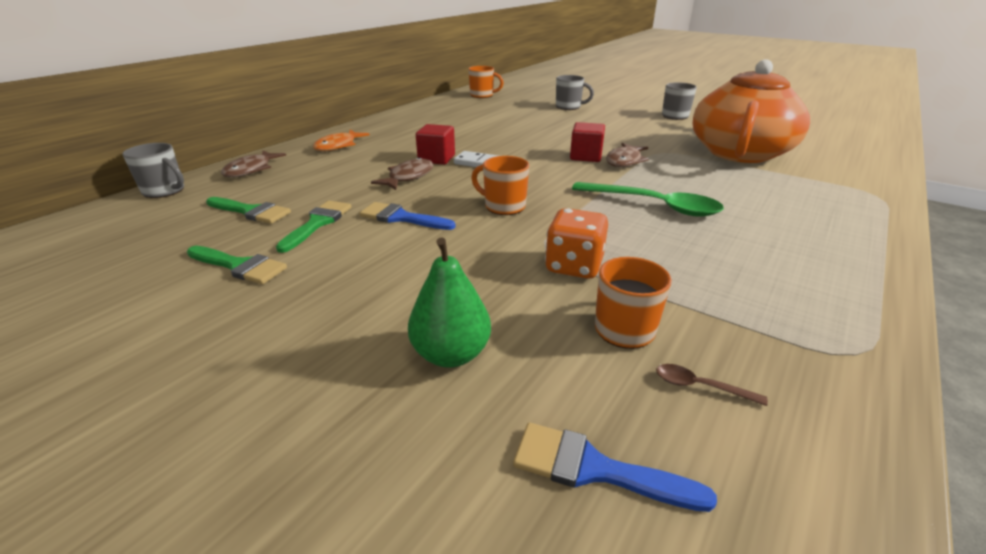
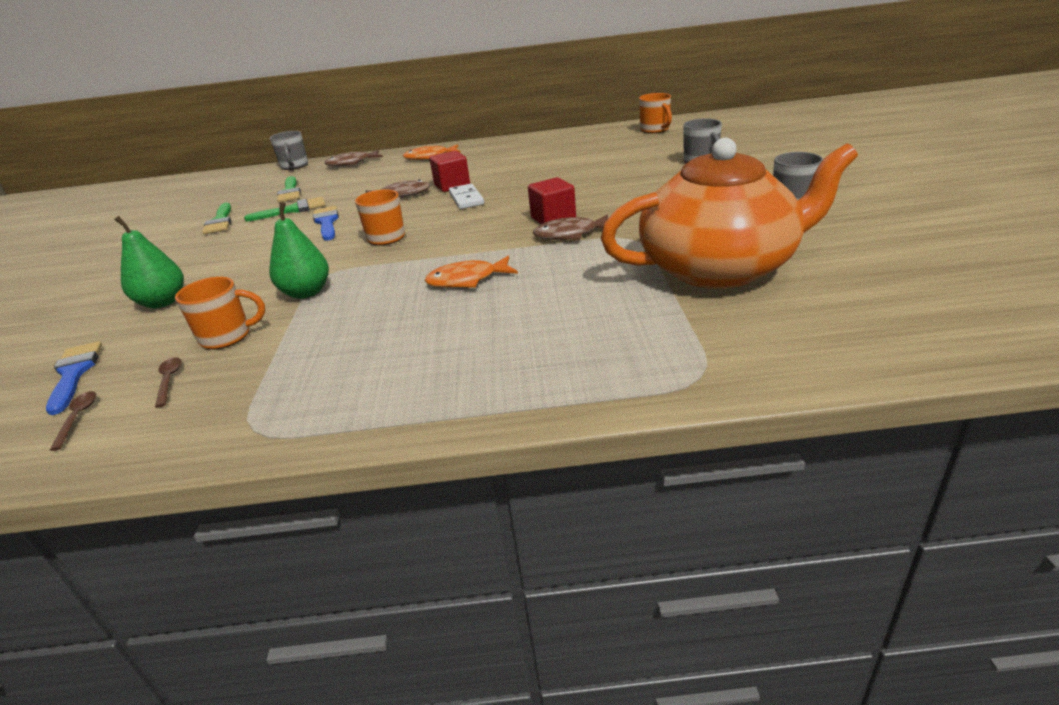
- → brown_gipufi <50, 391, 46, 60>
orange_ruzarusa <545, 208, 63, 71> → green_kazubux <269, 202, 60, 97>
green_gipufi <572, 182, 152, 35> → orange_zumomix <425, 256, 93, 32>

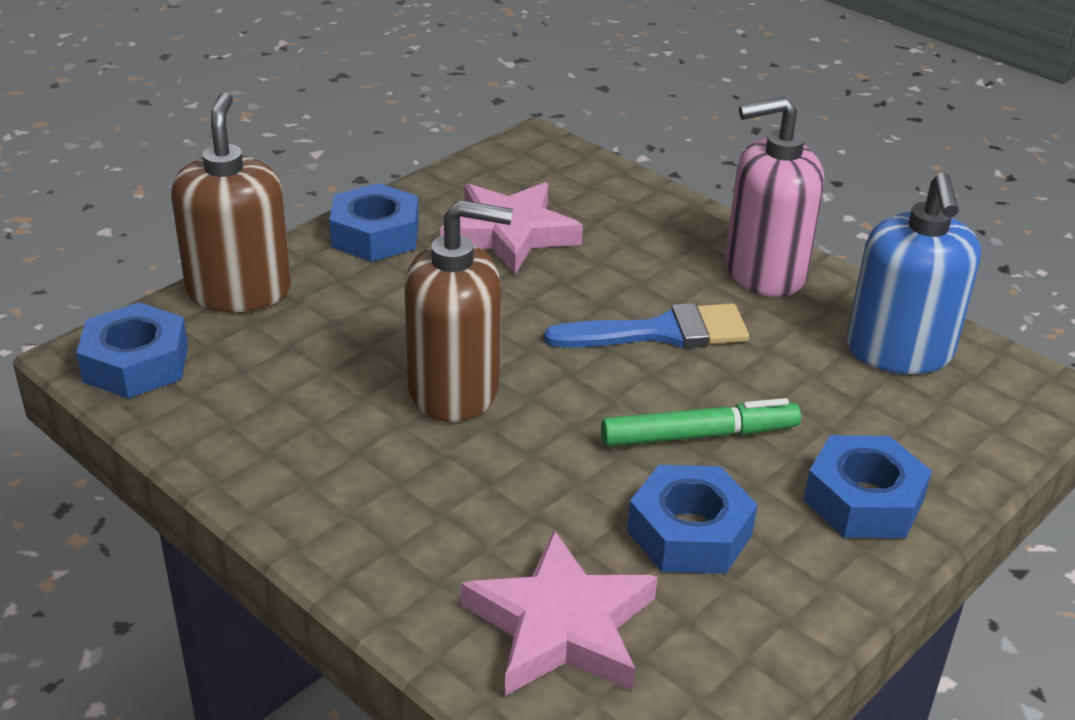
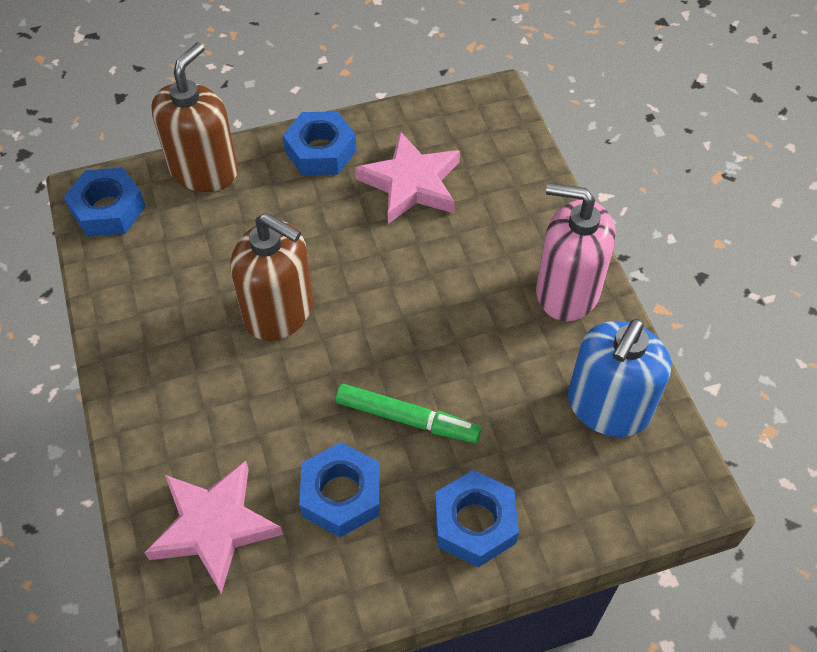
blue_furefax <544, 303, 205, 45> → -

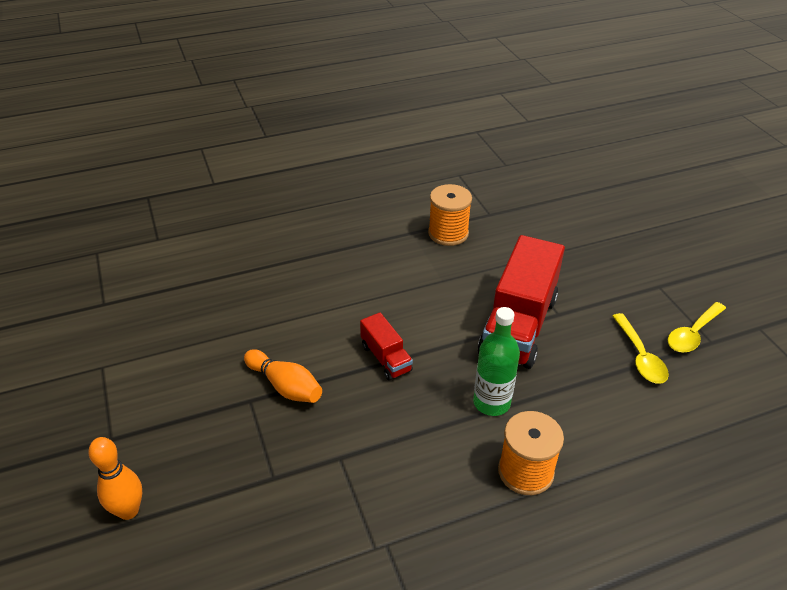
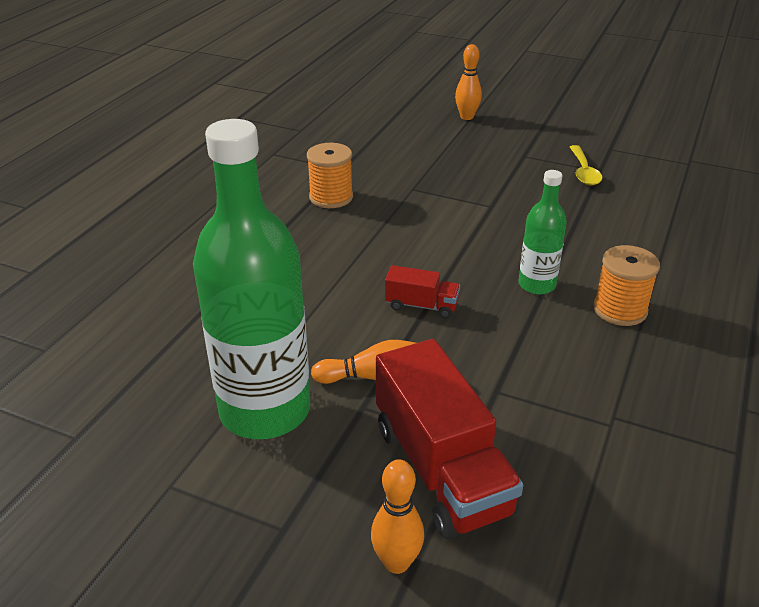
yellow_gipufi <612, 313, 57, 71> → -
- → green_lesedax <193, 119, 117, 320>
- → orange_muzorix <455, 44, 27, 76>
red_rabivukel <478, 235, 87, 134> → red_rabivukel <376, 339, 147, 200>, move

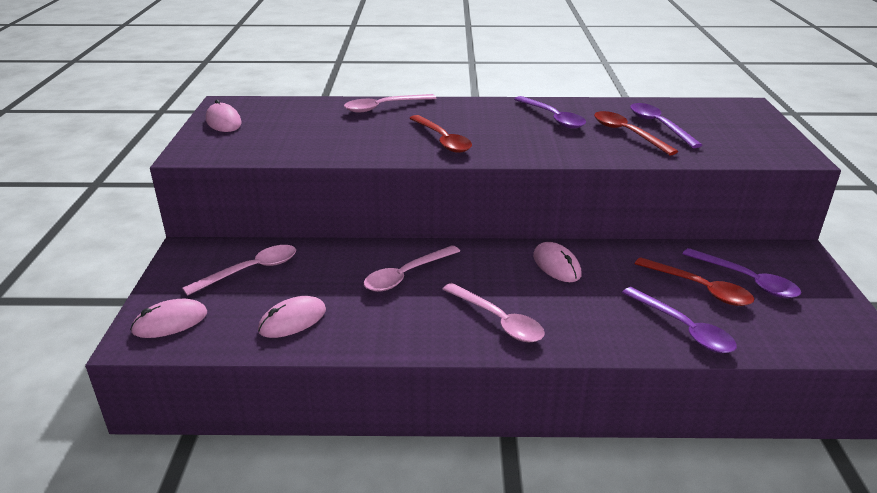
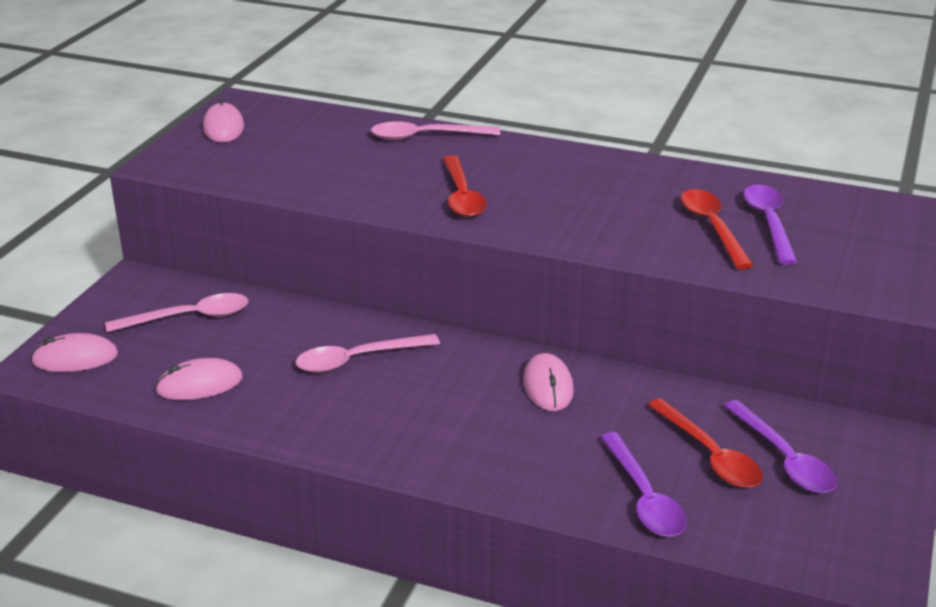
pink_gipufi <443, 283, 102, 59> → -
purple_gipufi <514, 96, 72, 32> → -

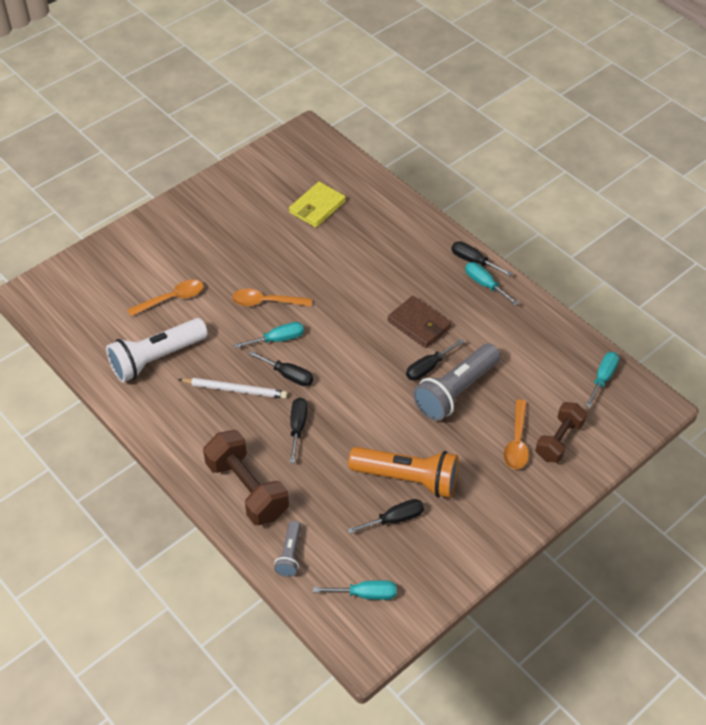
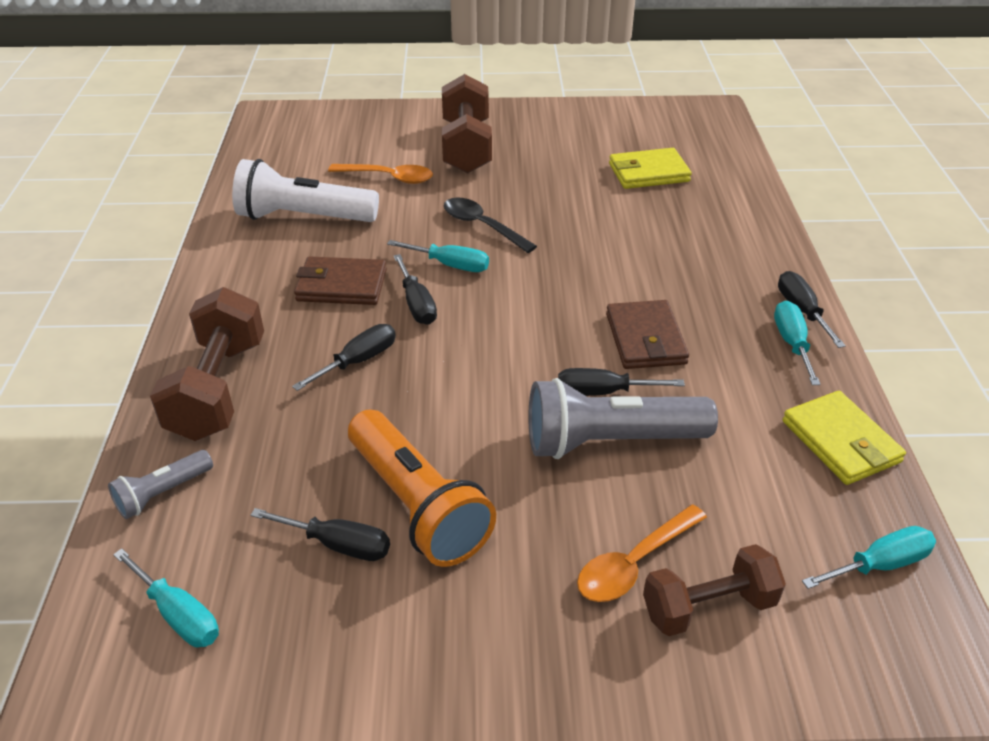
- → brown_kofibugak <442, 74, 50, 99>
- → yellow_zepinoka <783, 391, 123, 94>
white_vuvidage <178, 378, 110, 21> → brown_zepinoka <294, 256, 93, 49>
orange_gipufi <232, 289, 80, 17> → black_gipufi <444, 197, 93, 56>

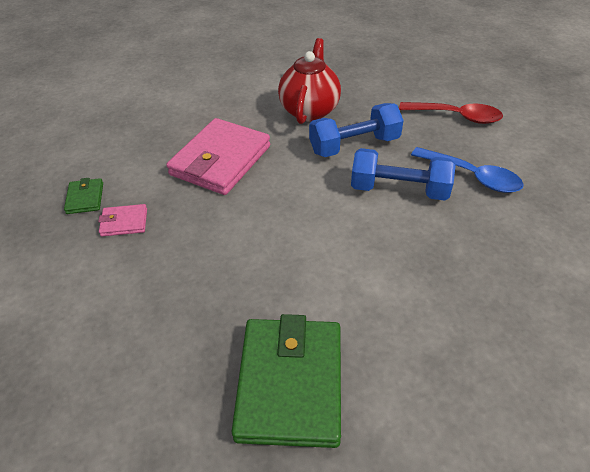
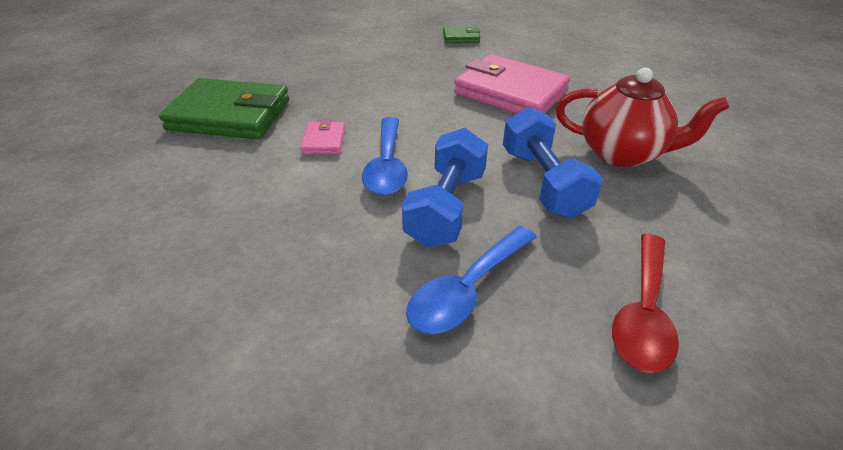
- → blue_gipufi <362, 117, 46, 79>
pink_zepinoka <98, 204, 49, 32> → pink_zepinoka <300, 120, 45, 34>, move

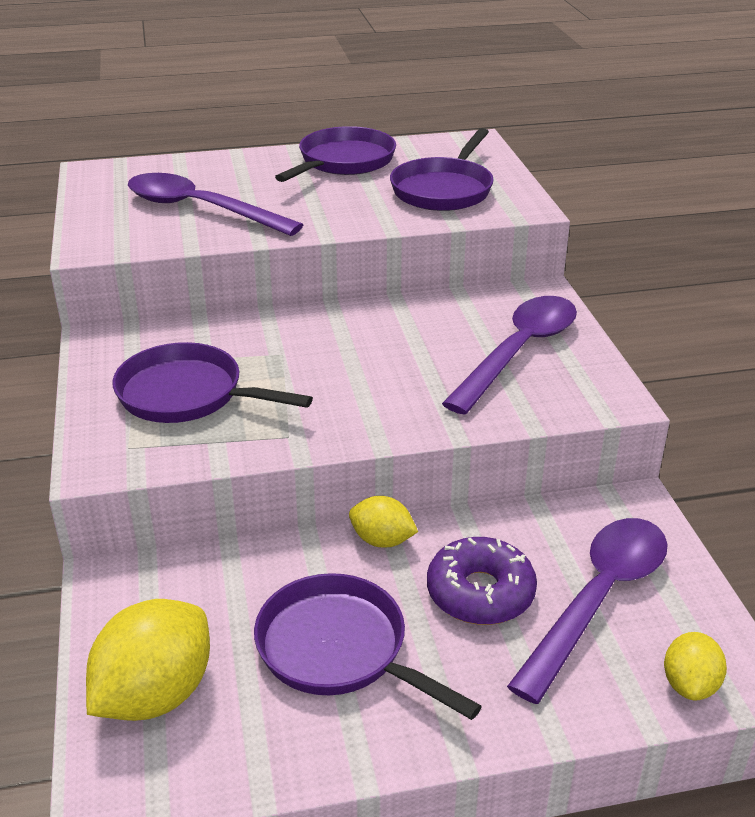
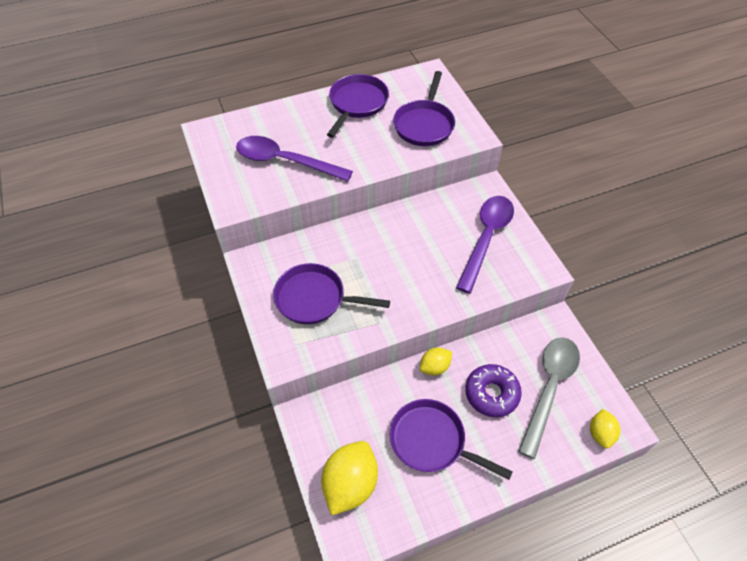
purple_gipufi <507, 518, 161, 186> → grey_gipufi <518, 337, 62, 122>
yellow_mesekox <349, 496, 69, 52> → yellow_mesekox <420, 348, 32, 28>, 45 degrees counterclockwise

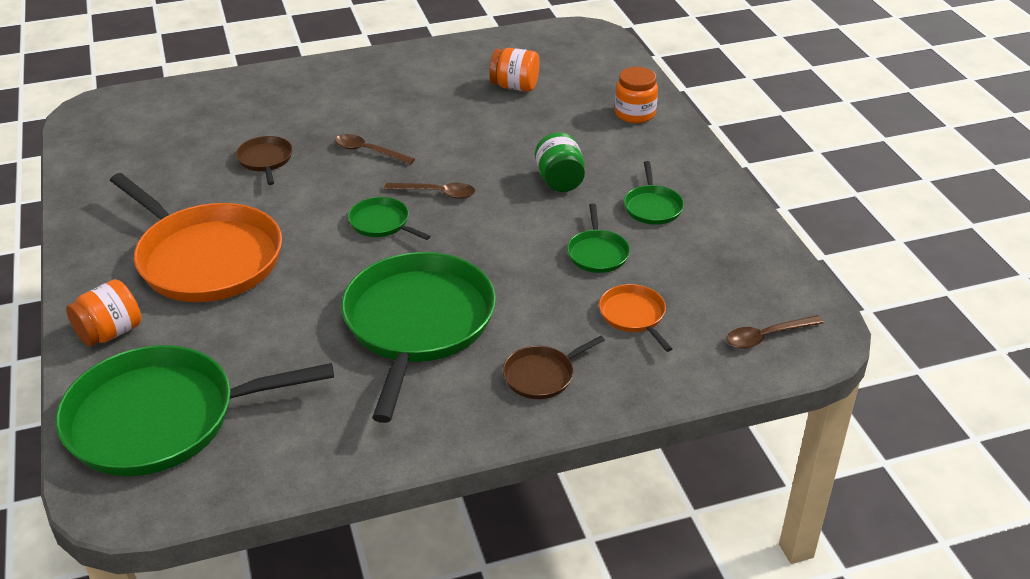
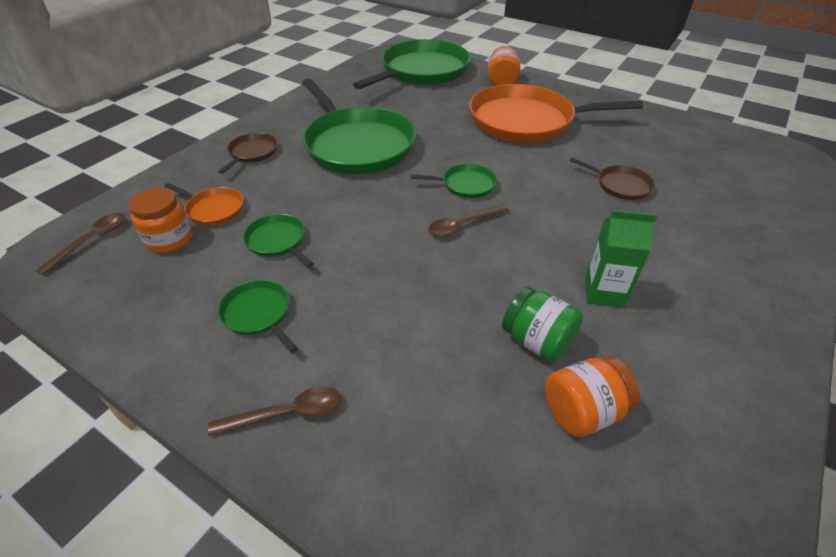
- → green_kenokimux <585, 210, 72, 98>
brown_gipufi <335, 134, 80, 31> → brown_gipufi <208, 386, 133, 50>, move
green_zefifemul <535, 132, 50, 60> → green_zefifemul <502, 287, 81, 75>, move
orange_zefifemul <615, 67, 43, 56> → orange_zefifemul <129, 188, 64, 65>, move

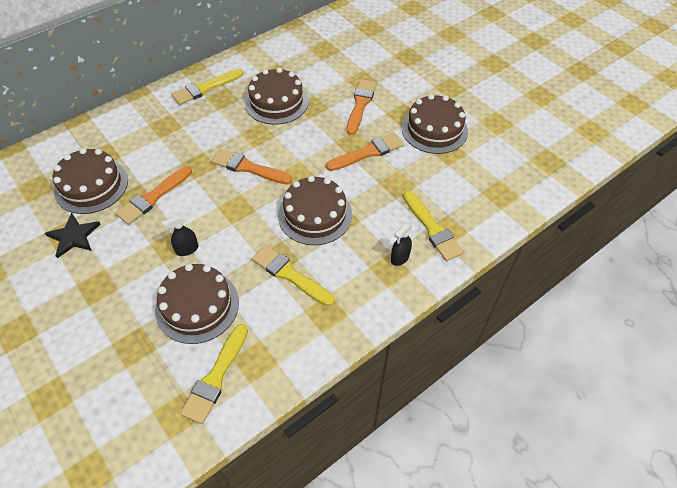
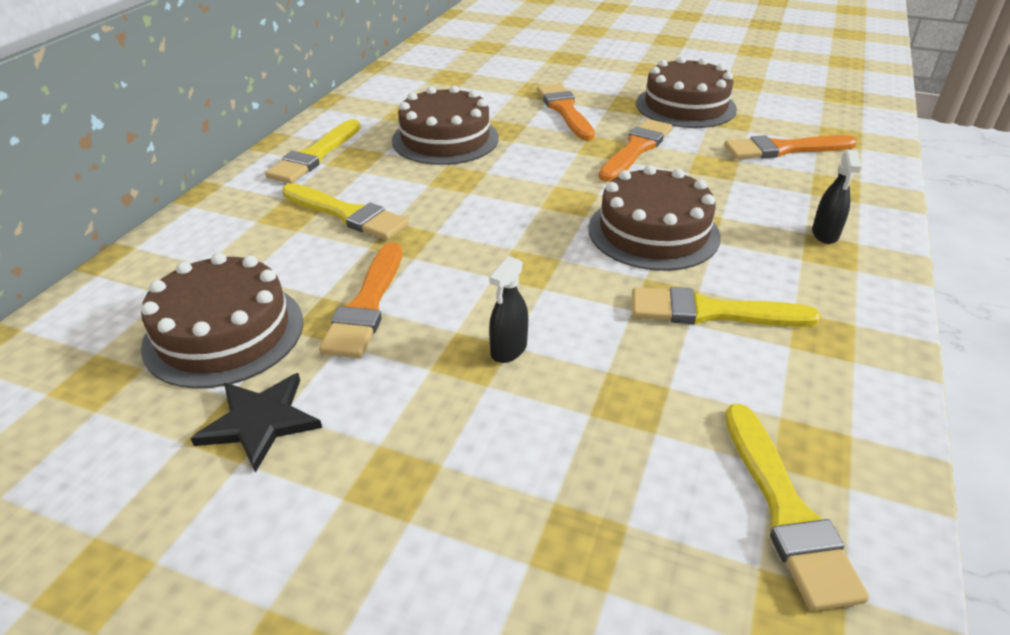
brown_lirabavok <155, 264, 84, 80> → -
orange_furefax <211, 149, 81, 35> → orange_furefax <724, 135, 133, 24>, move
yellow_furefax <403, 191, 61, 70> → yellow_furefax <282, 183, 127, 57>, move

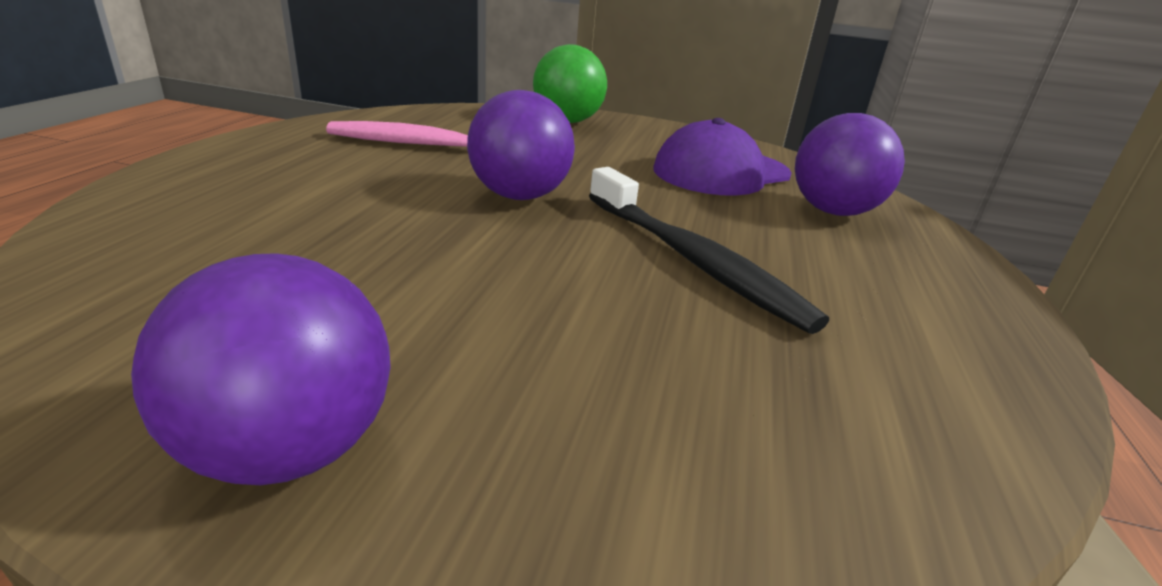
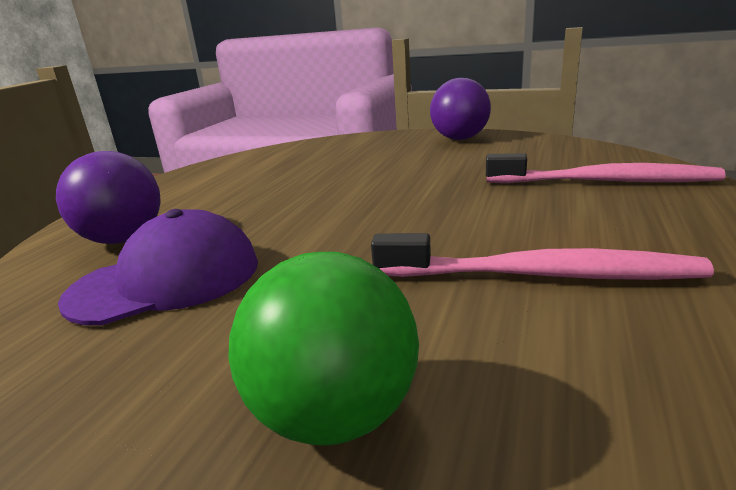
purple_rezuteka <467, 90, 108, 110> → -
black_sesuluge <589, 167, 240, 167> → -
- → pink_sesuluge <486, 153, 240, 30>

